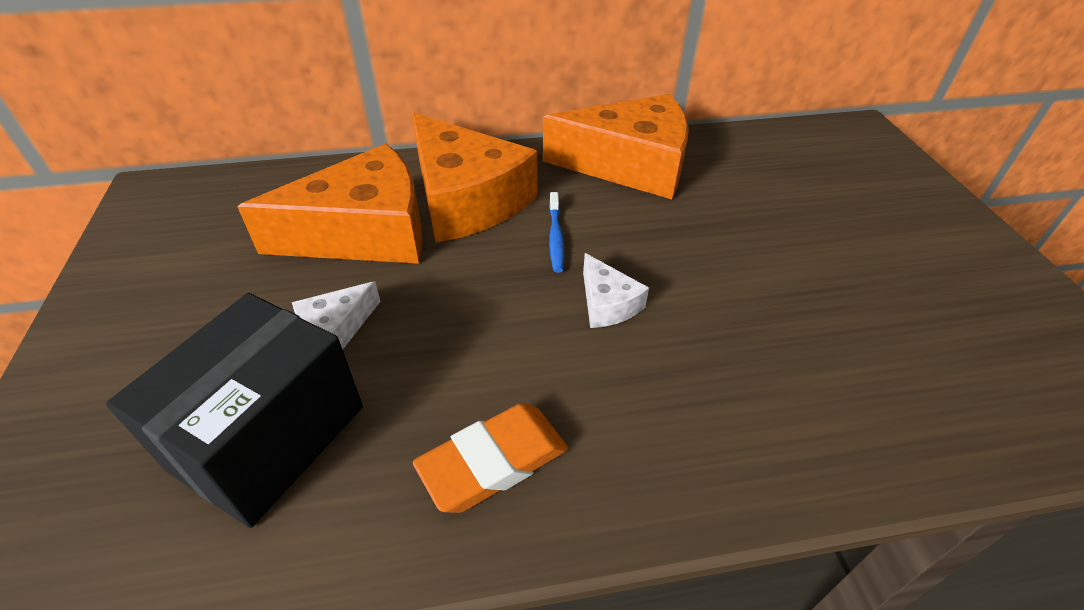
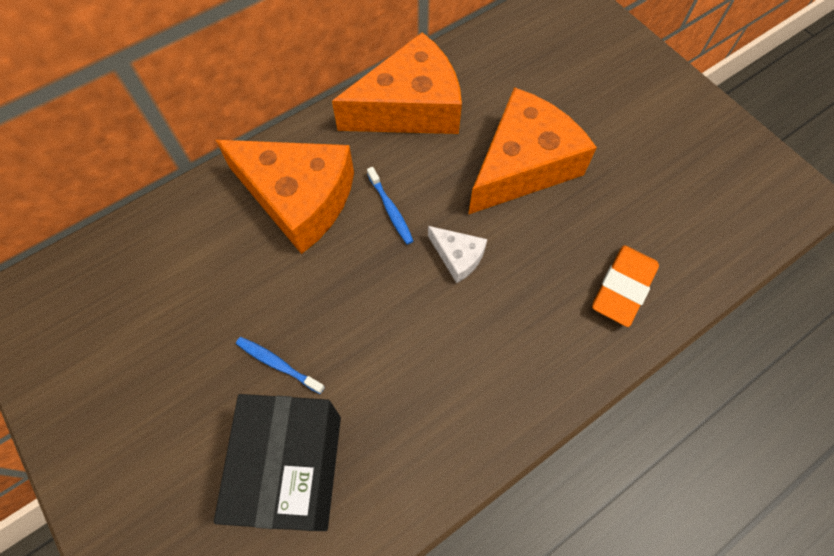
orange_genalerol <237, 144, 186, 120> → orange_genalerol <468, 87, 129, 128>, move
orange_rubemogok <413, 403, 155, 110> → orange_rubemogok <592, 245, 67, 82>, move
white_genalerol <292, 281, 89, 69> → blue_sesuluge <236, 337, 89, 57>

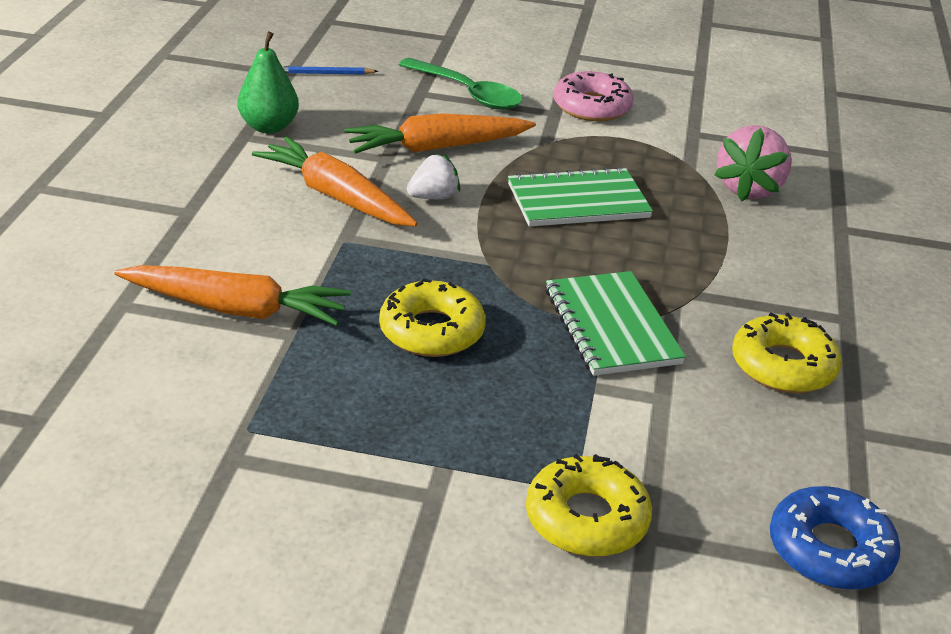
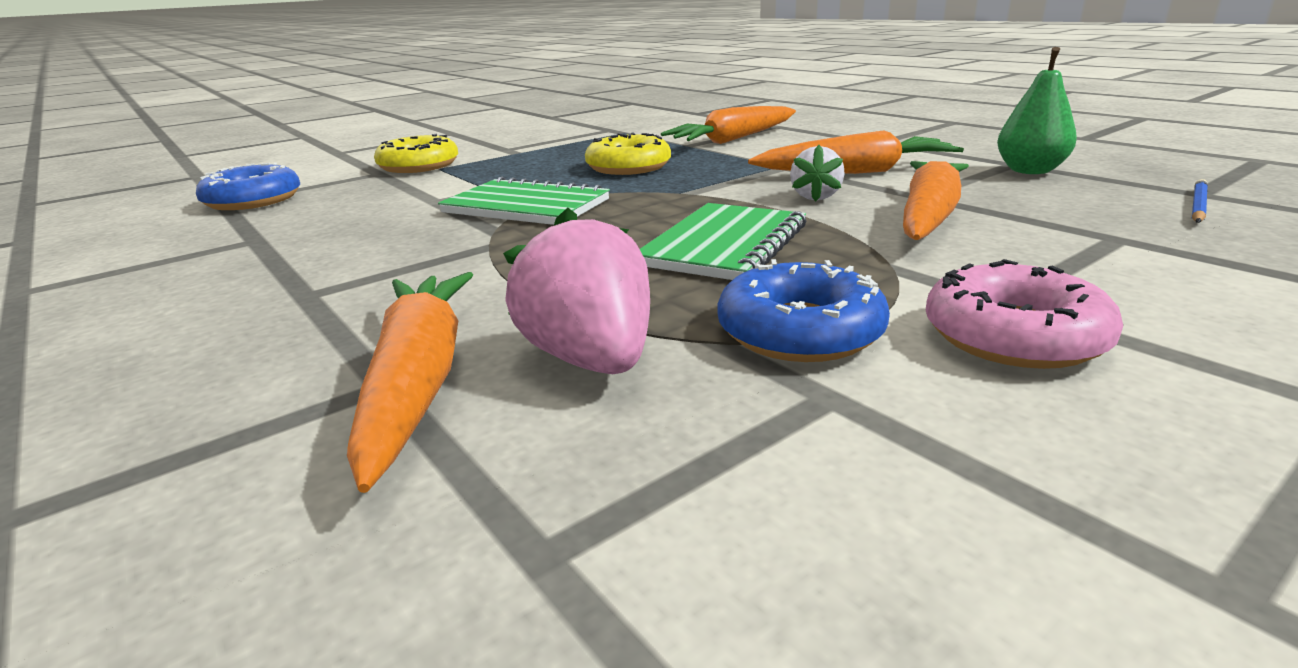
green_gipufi <399, 58, 124, 52> → -
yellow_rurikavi <732, 312, 110, 81> → -
- → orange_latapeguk <347, 272, 126, 221>
- → blue_rurikavi <717, 259, 173, 103>

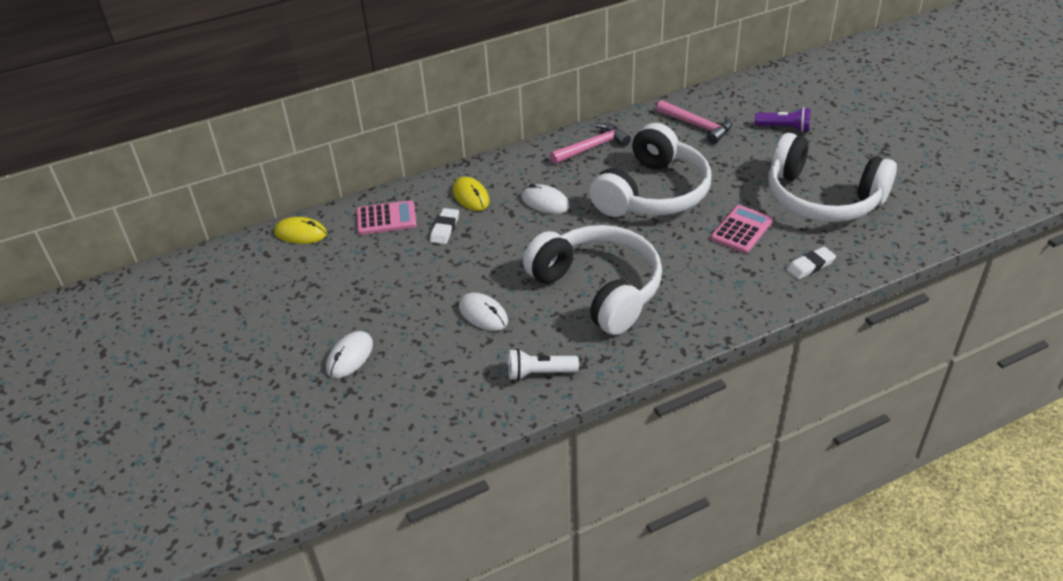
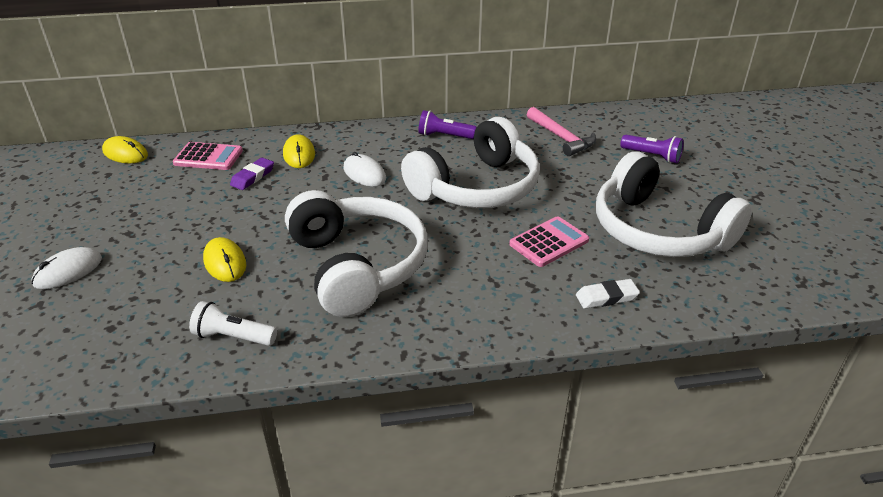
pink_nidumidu <550, 123, 81, 41> → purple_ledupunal <418, 110, 59, 29>
white_rubemogok <430, 208, 29, 36> → purple_rubemogok <230, 158, 44, 32>
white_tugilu <459, 293, 49, 38> → yellow_tugilu <203, 237, 43, 45>

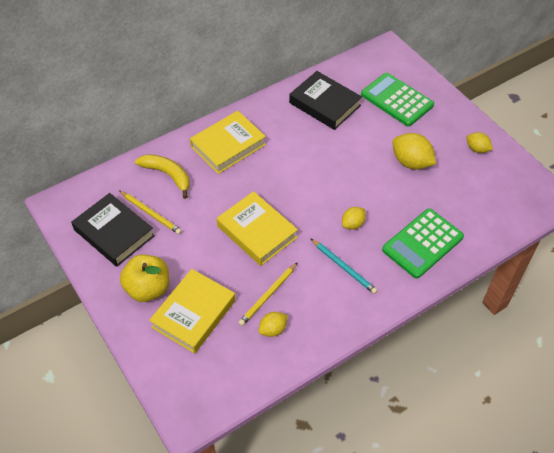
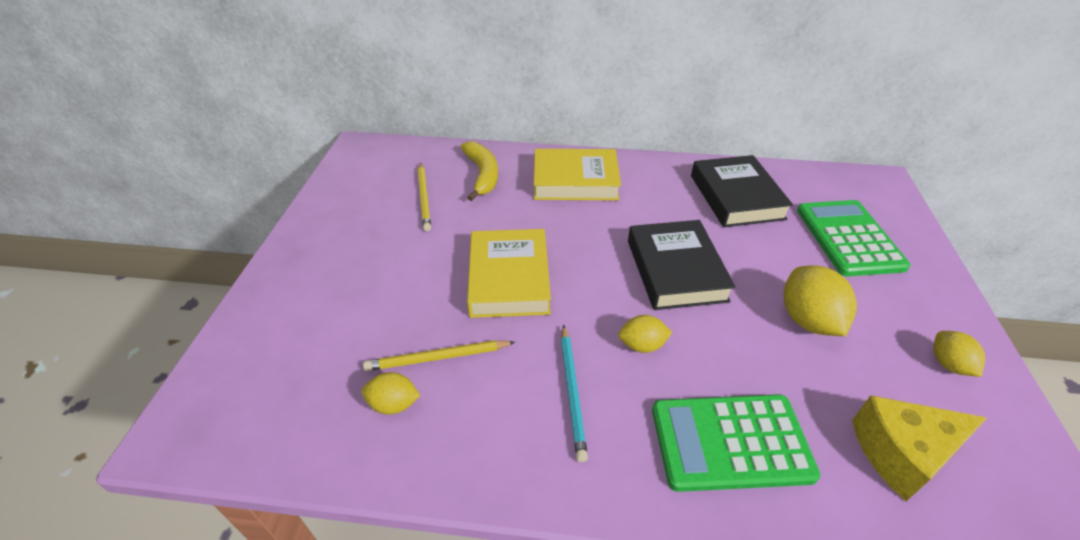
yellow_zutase <120, 254, 49, 48> → -
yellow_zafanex <149, 269, 87, 85> → -
- → yellow_genalerol <852, 395, 135, 106>
black_zafanex <71, 193, 84, 74> → black_zafanex <628, 220, 108, 90>, move

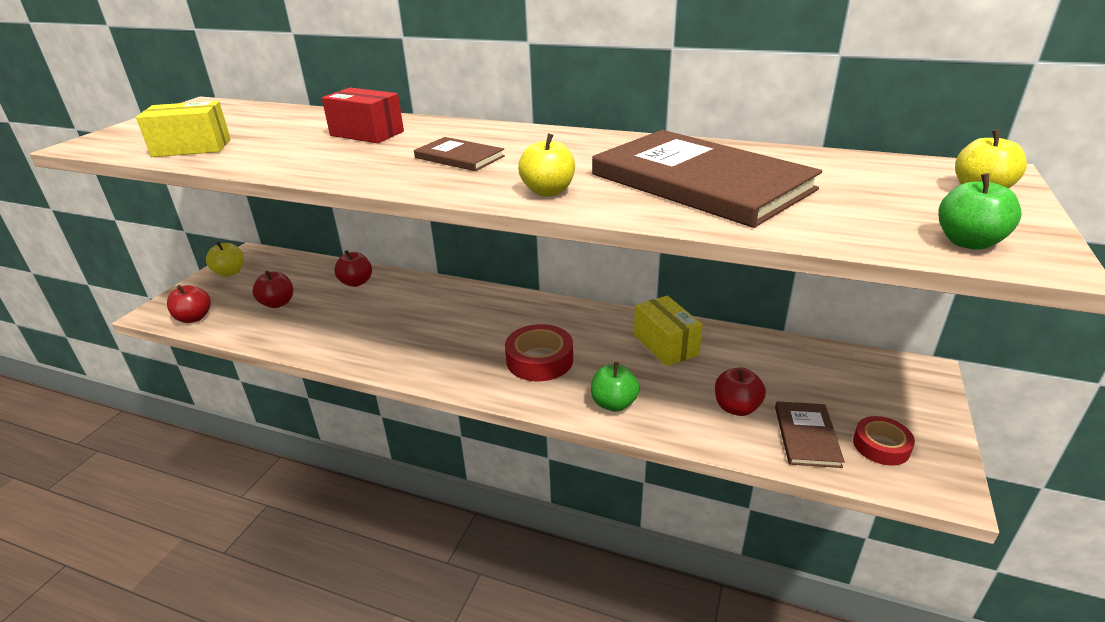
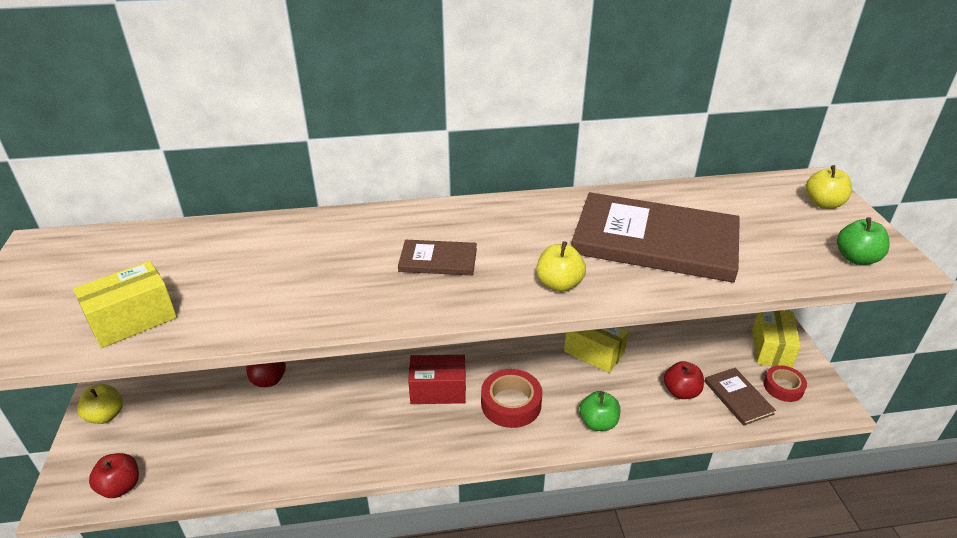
red_zutase <252, 271, 41, 37> → -
- → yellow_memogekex <752, 310, 49, 58>
red_memogekex <322, 88, 82, 55> → red_memogekex <408, 355, 58, 49>, move

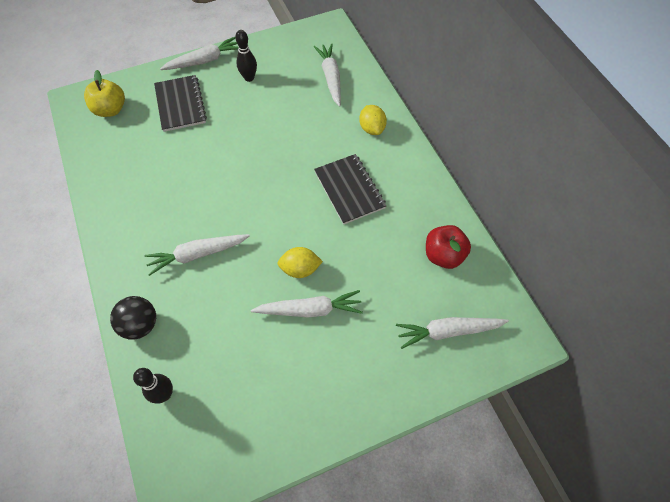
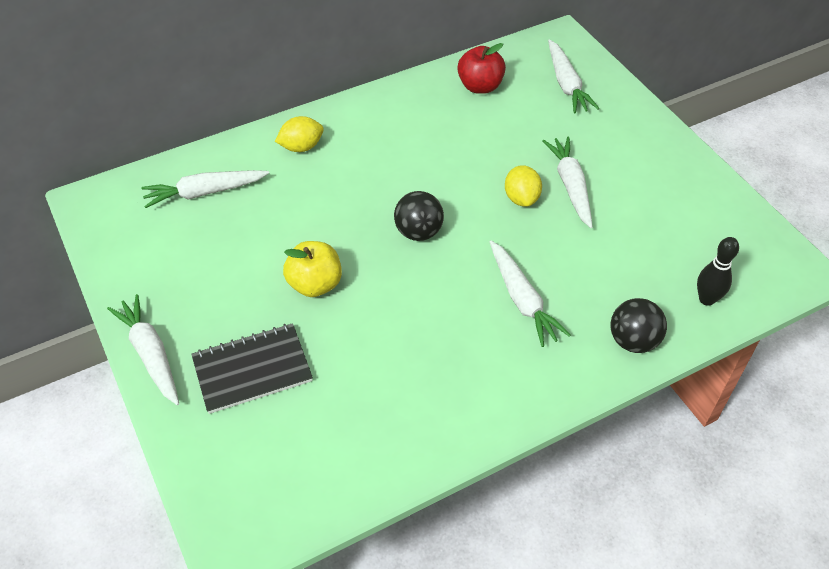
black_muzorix <235, 30, 22, 52> → -
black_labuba <314, 154, 73, 71> → -
- → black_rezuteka <394, 191, 50, 50>
yellow_zutase <84, 70, 41, 47> → yellow_zutase <283, 241, 59, 56>, move

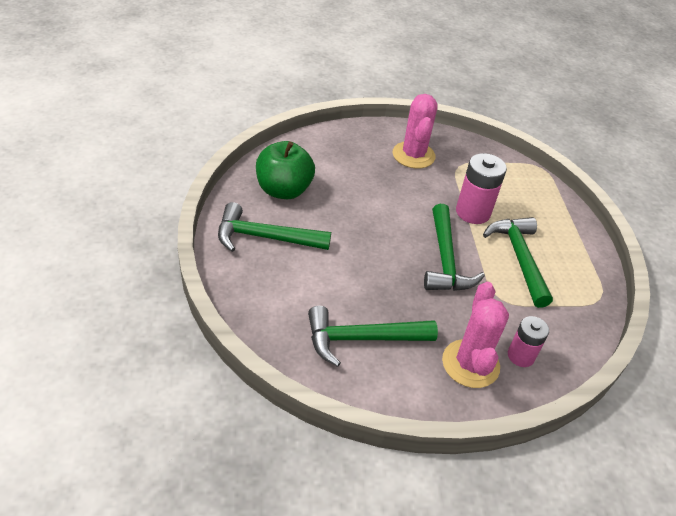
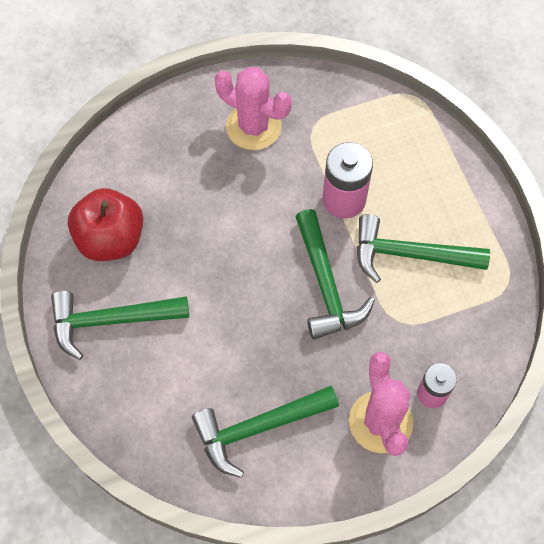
green_zutase <256, 141, 59, 58> → red_zutase <68, 188, 75, 73>
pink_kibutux <392, 94, 46, 74> → pink_kibutux <215, 67, 77, 83>, 45 degrees counterclockwise
green_nidumidu <483, 217, 70, 91> → green_nidumidu <357, 214, 133, 69>, 60 degrees counterclockwise

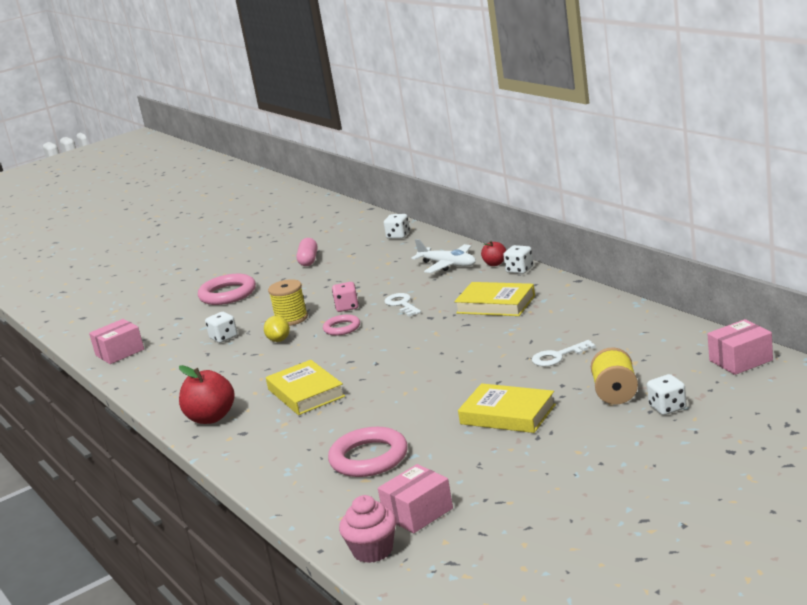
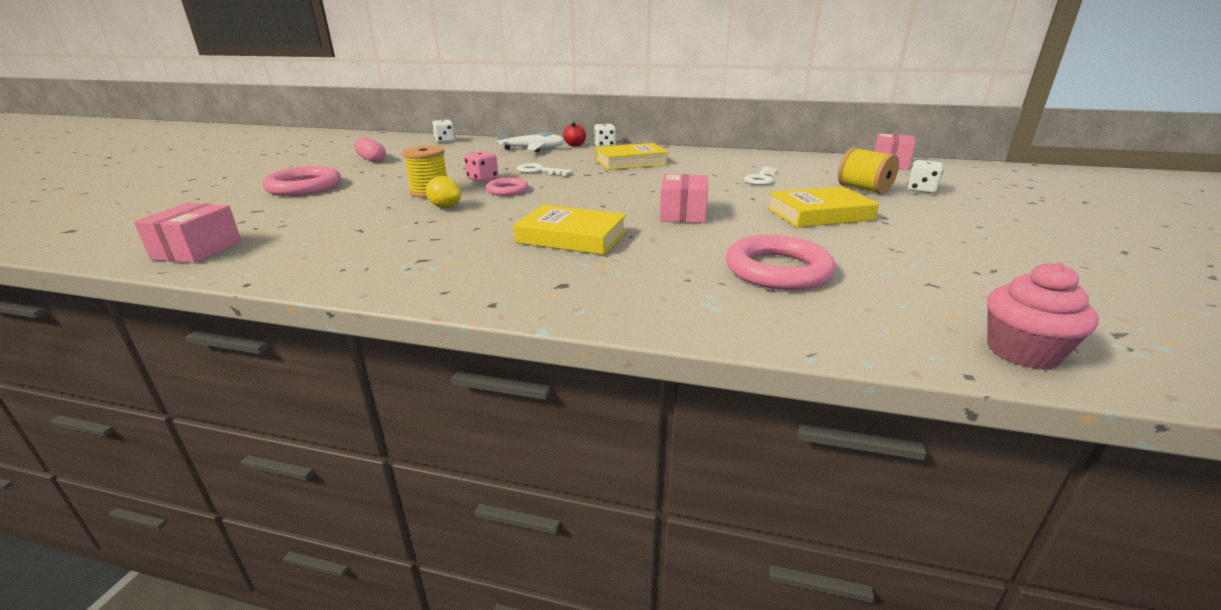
red_zutase <179, 365, 56, 59> → -
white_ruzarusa <205, 312, 33, 31> → -
pink_memogekex <378, 464, 75, 69> → pink_memogekex <660, 174, 48, 49>, move

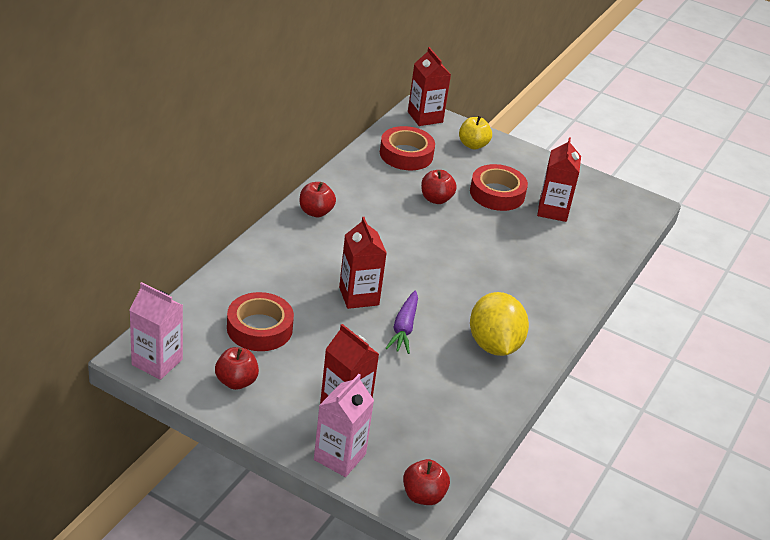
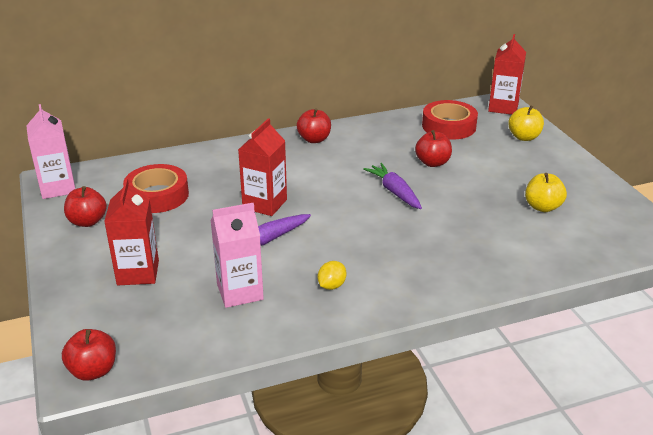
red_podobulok <470, 164, 58, 47> → -
- → purple_latapeguk <363, 163, 59, 46>
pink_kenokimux <314, 374, 60, 103> → pink_kenokimux <210, 203, 54, 105>, move
red_kenokimux <537, 137, 44, 85> → yellow_zutase <525, 173, 42, 39>
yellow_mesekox <470, 292, 59, 64> → yellow_mesekox <318, 261, 29, 29>, x0.42

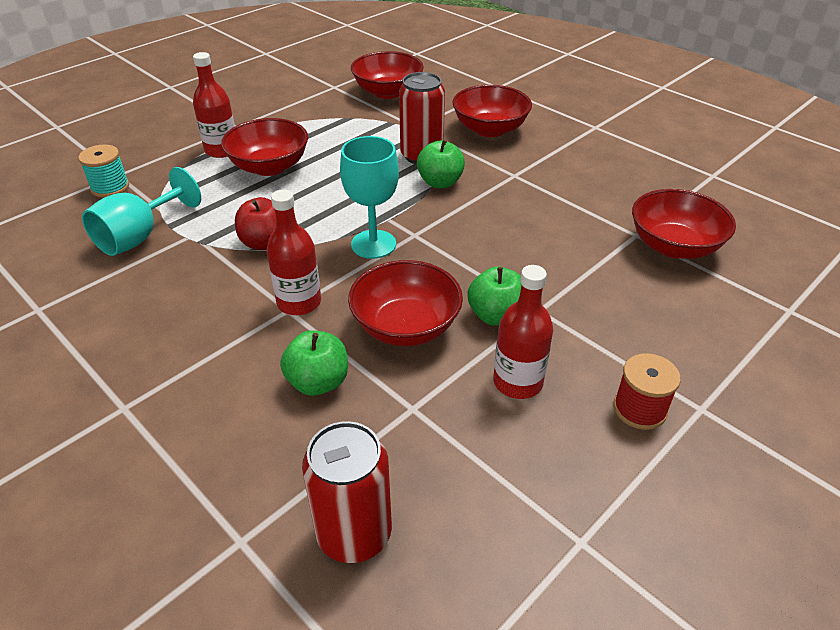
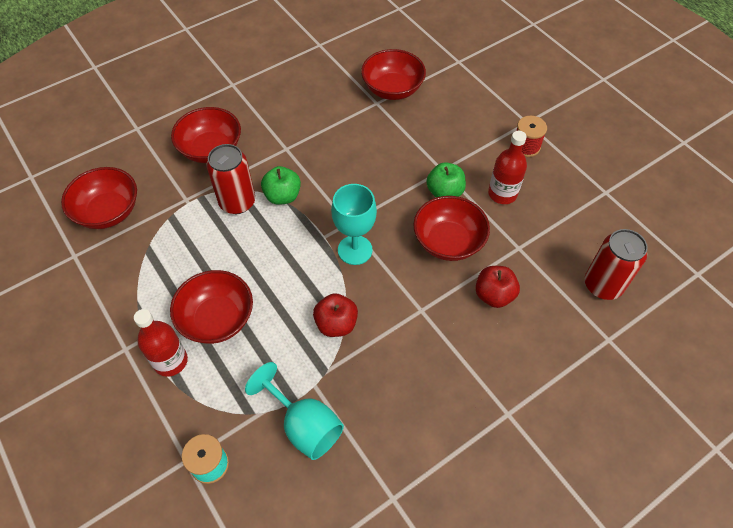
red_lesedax <266, 189, 55, 126> → -
green_zutase <280, 330, 68, 66> → red_zutase <475, 266, 45, 42>

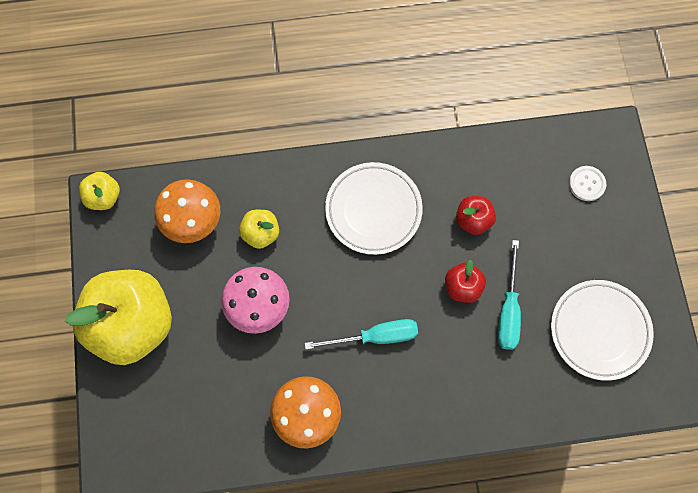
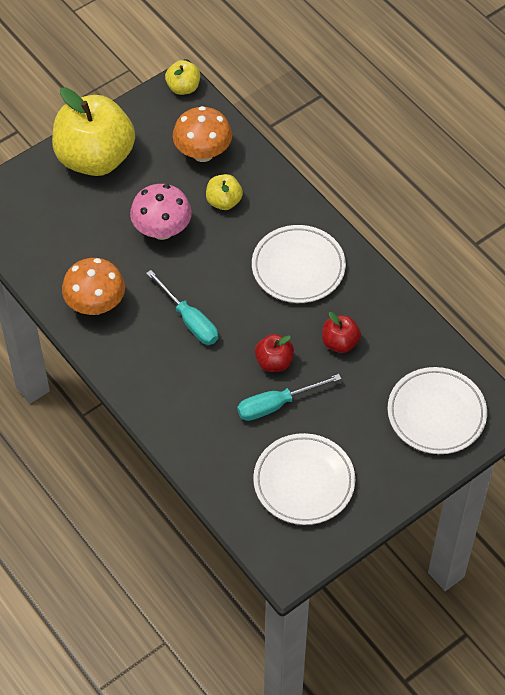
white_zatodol <569, 166, 37, 35> → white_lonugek <388, 367, 99, 87>

